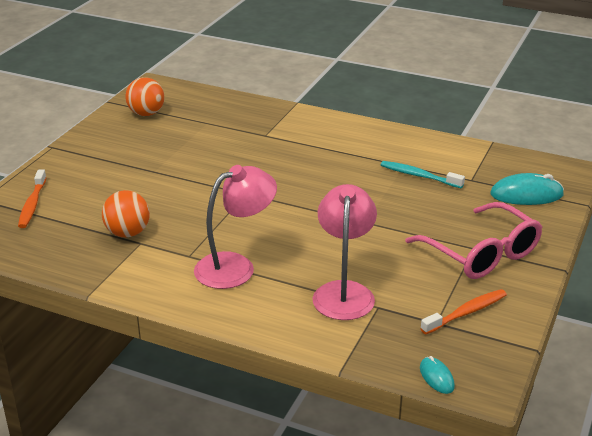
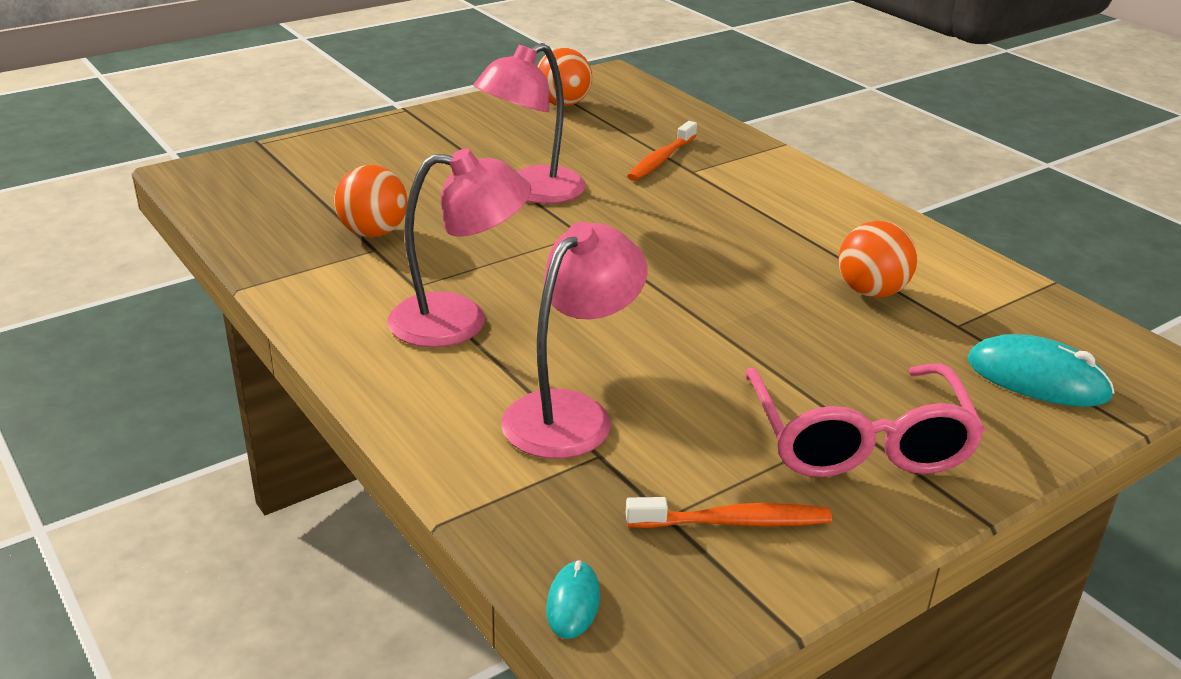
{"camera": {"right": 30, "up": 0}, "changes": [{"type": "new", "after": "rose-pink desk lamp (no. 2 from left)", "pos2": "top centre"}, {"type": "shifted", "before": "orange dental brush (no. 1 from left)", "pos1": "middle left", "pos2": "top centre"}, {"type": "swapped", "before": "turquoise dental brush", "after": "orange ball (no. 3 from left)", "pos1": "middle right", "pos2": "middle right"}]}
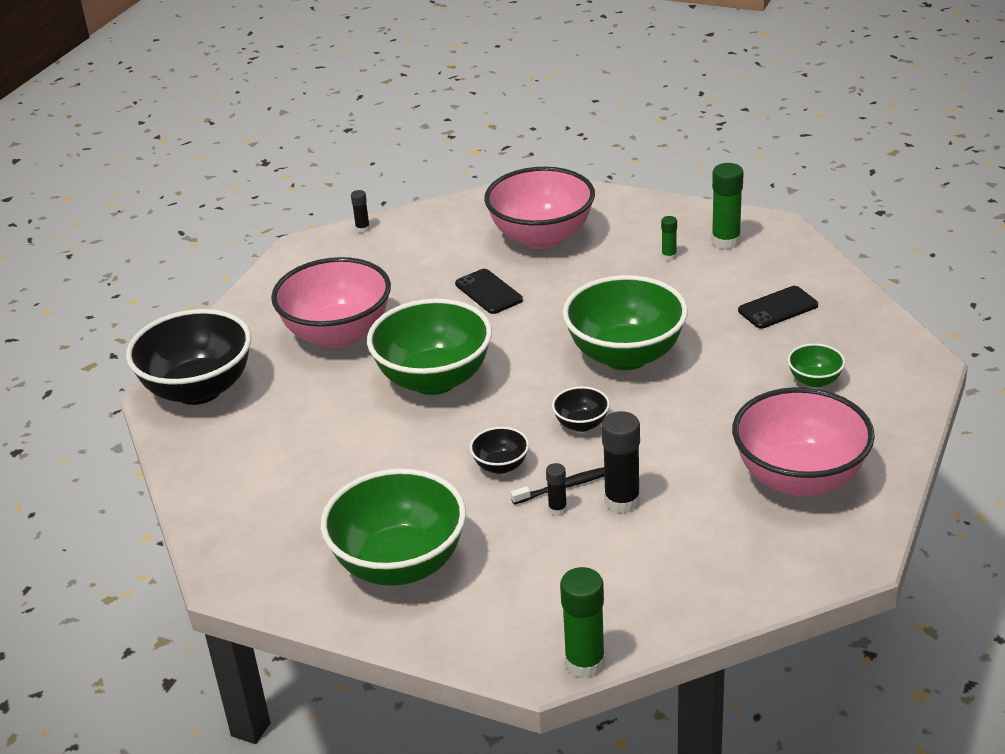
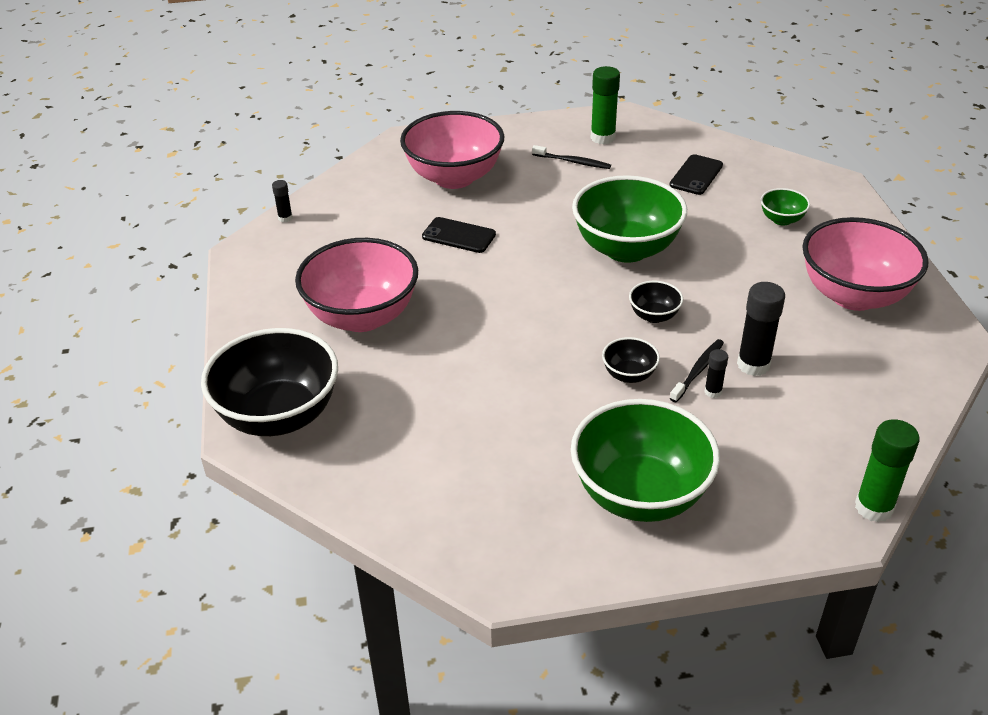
{"camera": {"right": -35, "up": 5}, "changes": [{"type": "gone", "before": "green bowl (no. 2 from left)", "pos1": "centre"}, {"type": "swapped", "before": "green stick of glue (no. 2 from left)", "after": "black dental brush (no. 1 from left)", "pos1": "top centre", "pos2": "top centre"}]}
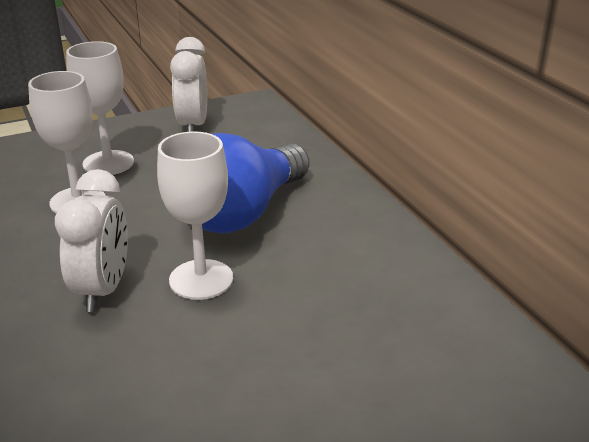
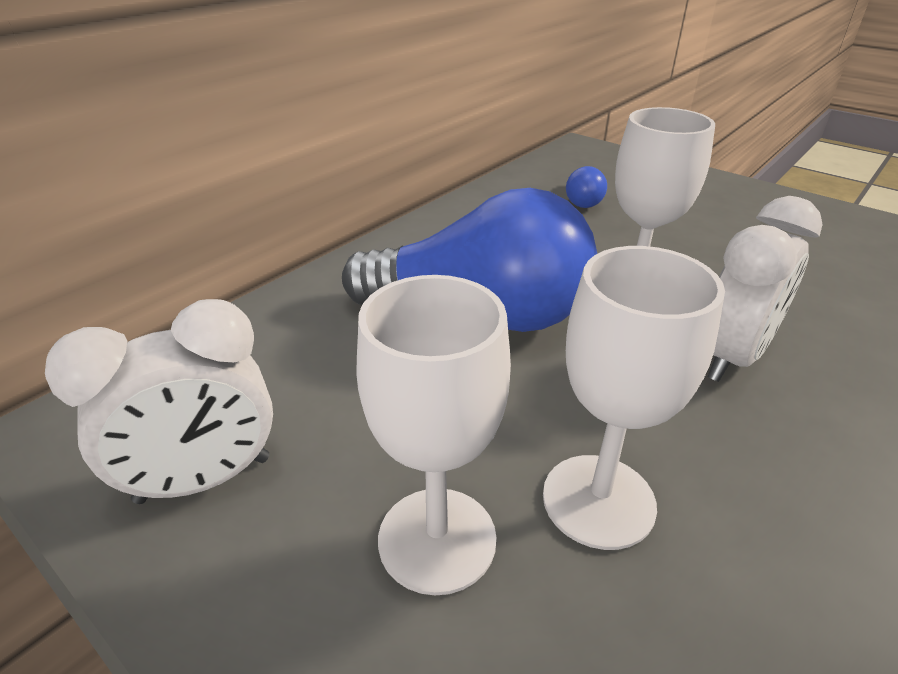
{"camera": {"right": -115, "up": 5}, "changes": [{"type": "new", "after": "blue light bulb (no. 2 from left)", "pos2": "top centre"}, {"type": "rotated", "before": "white bedside clock (no. 1 from left in the first image)", "pos1": "middle left", "pos2": "middle right", "turn": 150}]}
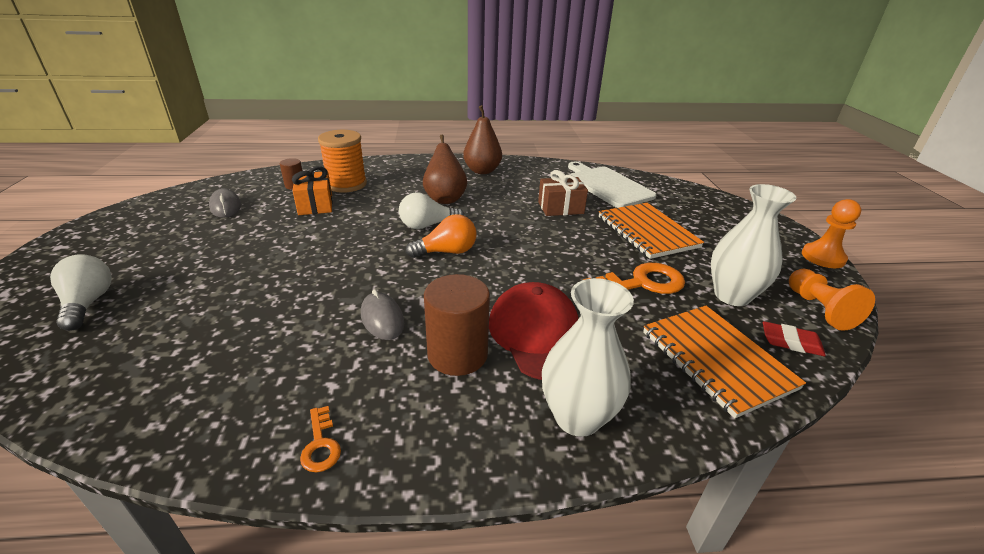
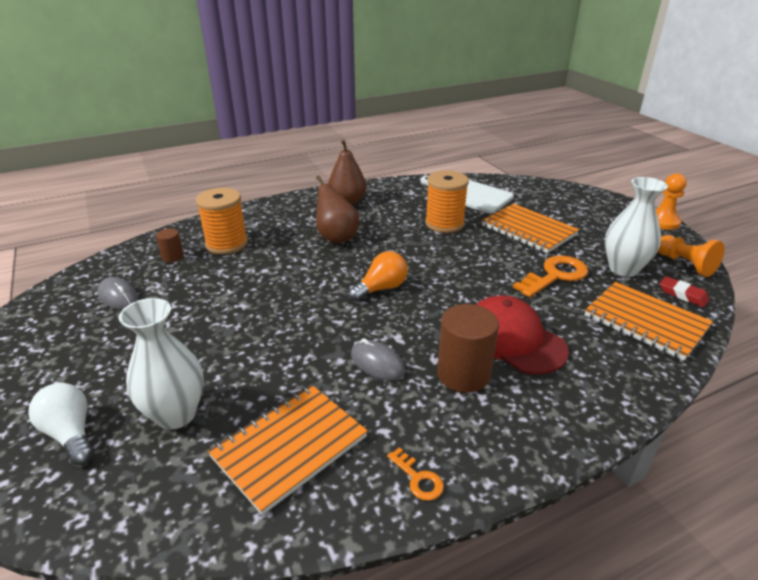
{"camera": {"right": -20, "up": 0}, "changes": [{"type": "gone", "before": "orange present", "pos1": "middle left"}, {"type": "gone", "before": "white light bulb (no. 2 from left)", "pos1": "centre"}, {"type": "new", "after": "orange notebook (no. 1 from left)", "pos2": "bottom centre"}, {"type": "shifted", "before": "white vase (no. 1 from left)", "pos1": "centre", "pos2": "middle left"}, {"type": "swapped", "before": "brown present", "after": "orange reel of thread (no. 2 from left)", "pos1": "centre", "pos2": "centre"}, {"type": "rotated", "before": "crimson eraser", "pos1": "middle right", "pos2": "middle right", "turn": 45}]}
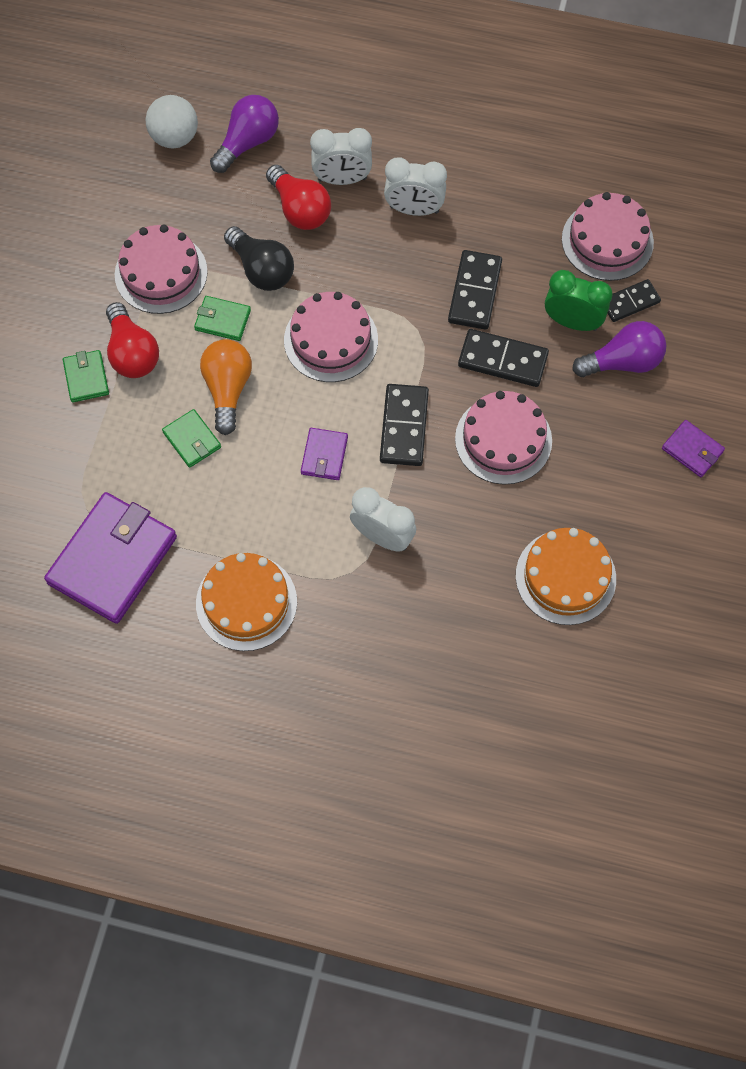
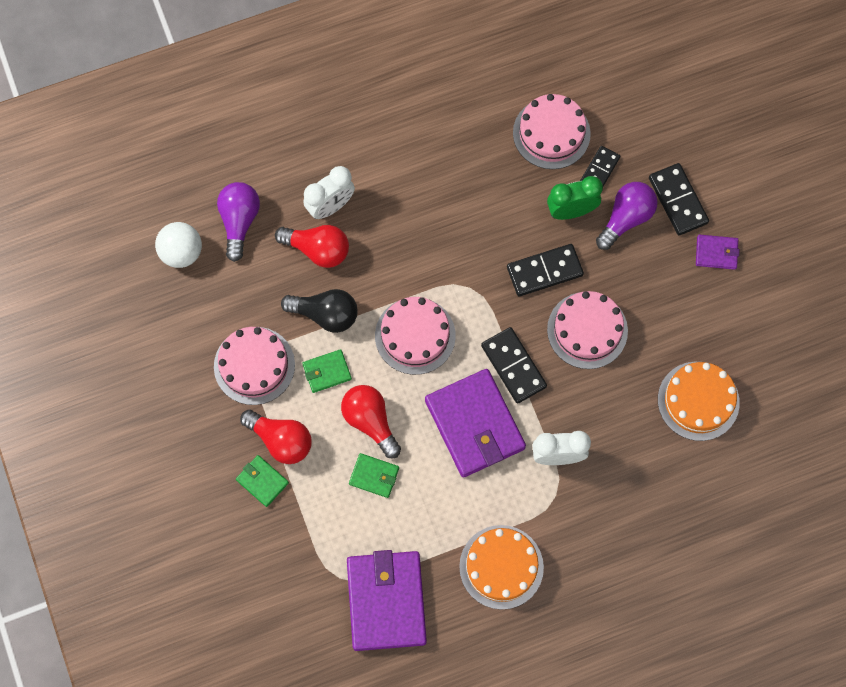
{"camera": {"right": -35, "up": 5}, "changes": [{"type": "gone", "before": "white bedside clock (no. 3 from left)", "pos1": "top centre"}, {"type": "shifted", "before": "black domino tile (no. 2 from left in the first image)", "after": "black domino tile (no. 4 from left)", "pos1": "top centre", "pos2": "top right"}, {"type": "repainted", "before": "orange light bulb", "after": "crimson light bulb (no. 3 from left)", "pos1": "middle left", "pos2": "centre"}, {"type": "scaled", "before": "purple billfold (no. 2 from left)", "pos1": "centre", "pos2": "centre", "scale": 2.14}]}
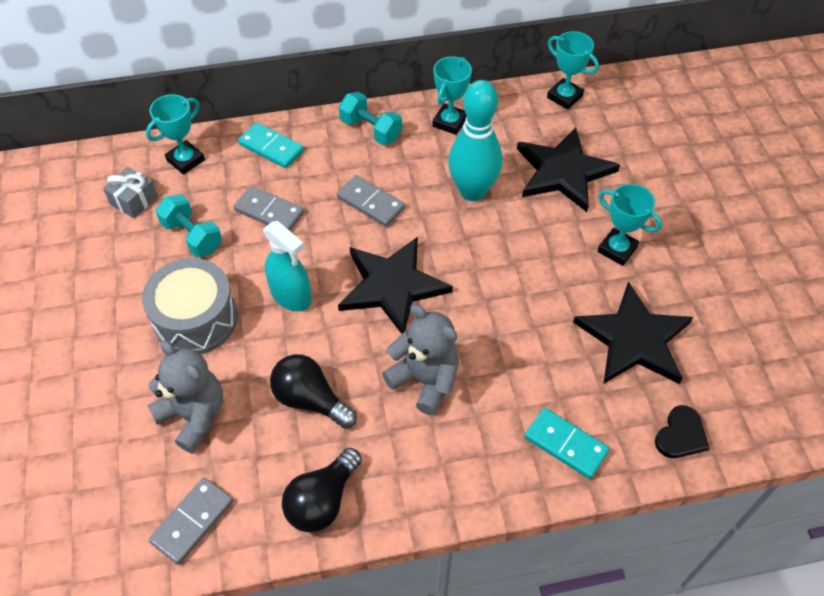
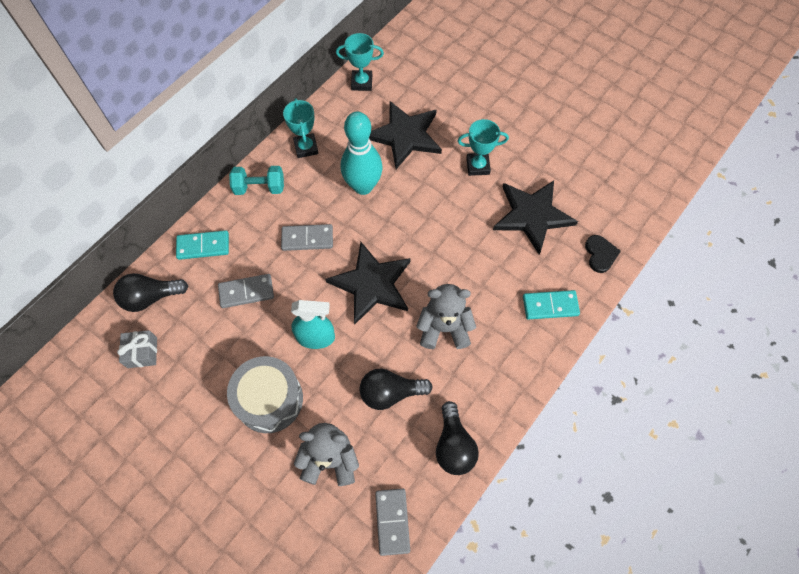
{"camera": {"right": -40, "up": 10}, "changes": [{"type": "gone", "before": "turquoise free weight (no. 1 from left)", "pos1": "middle left"}, {"type": "swapped", "before": "turquoise award cup (no. 1 from left)", "after": "black light bulb (no. 1 from left)", "pos1": "top left", "pos2": "middle left"}]}
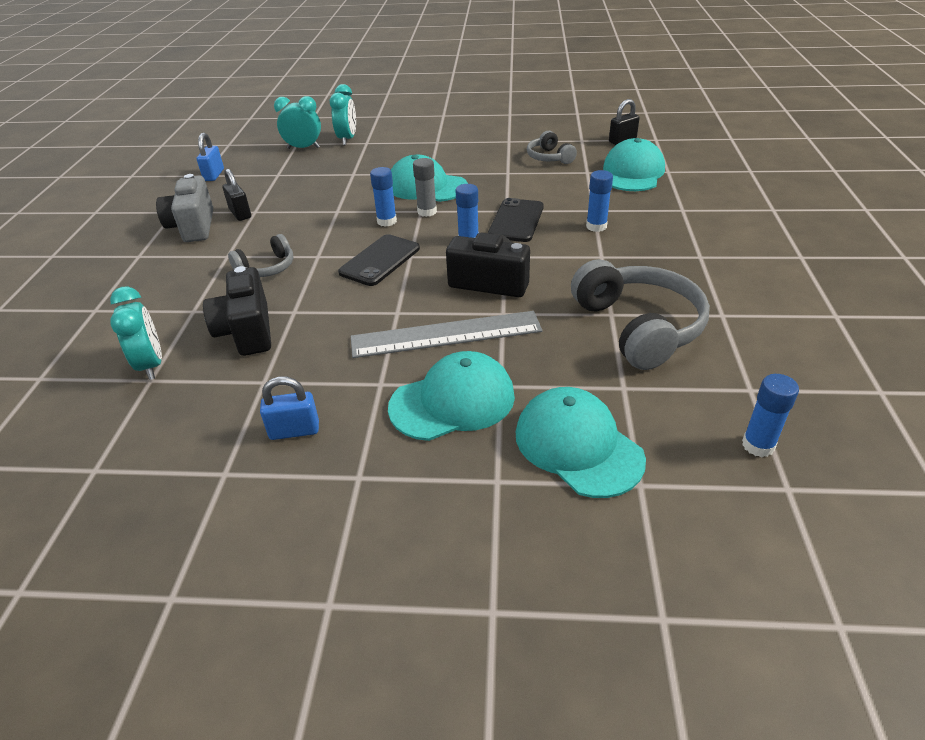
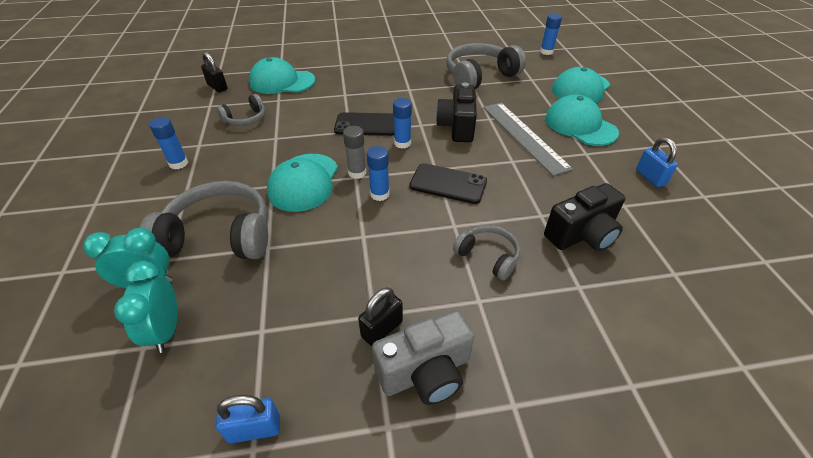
{"camera": {"right": -105, "up": 5}, "changes": [{"type": "gone", "before": "turquoise bedside clock (no. 1 from left)", "pos1": "middle left"}, {"type": "new", "after": "grey over-ear headphones (no. 1 from left)", "pos2": "middle left"}, {"type": "shifted", "before": "blue stick of glue (no. 3 from left in the first image)", "after": "blue stick of glue (no. 1 from left)", "pos1": "top centre", "pos2": "top left"}]}
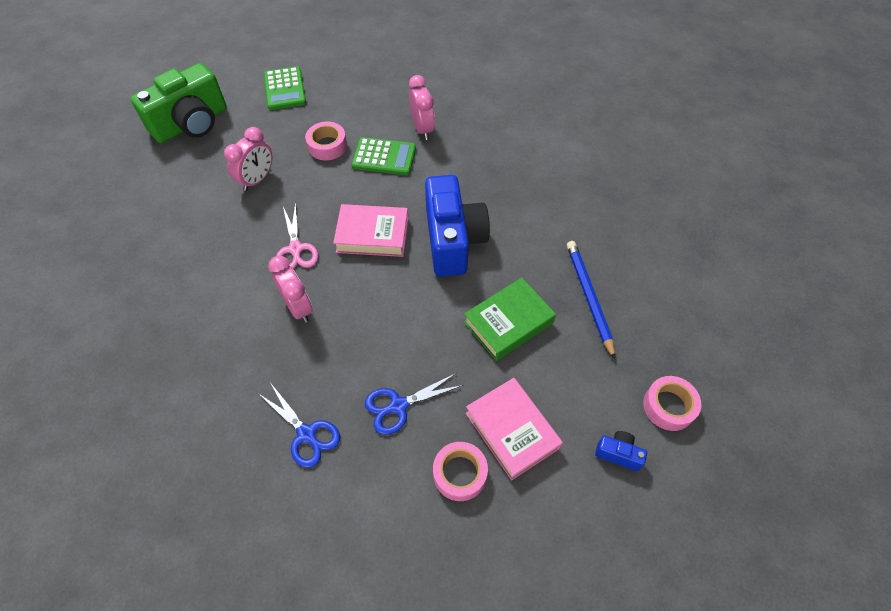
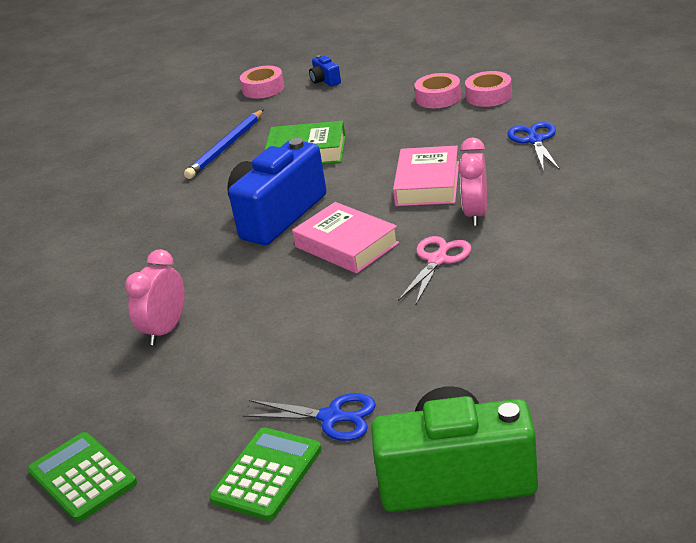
{"camera": {"right": -135, "up": -25}, "changes": [{"type": "gone", "before": "rose-pink bedside clock (no. 1 from left)", "pos1": "top left"}, {"type": "shifted", "before": "rose-pink sticky tape (no. 1 from left in the first image)", "after": "rose-pink sticky tape (no. 3 from left)", "pos1": "top centre", "pos2": "top right"}, {"type": "shifted", "before": "green calculator (no. 2 from left in the first image)", "after": "green calculator (no. 1 from left)", "pos1": "top centre", "pos2": "bottom left"}, {"type": "shifted", "before": "blue scissors (no. 2 from left in the first image)", "after": "blue scissors (no. 1 from left)", "pos1": "centre", "pos2": "bottom centre"}, {"type": "shifted", "before": "rose-pink hardback (no. 2 from left)", "pos1": "bottom centre", "pos2": "top centre"}]}
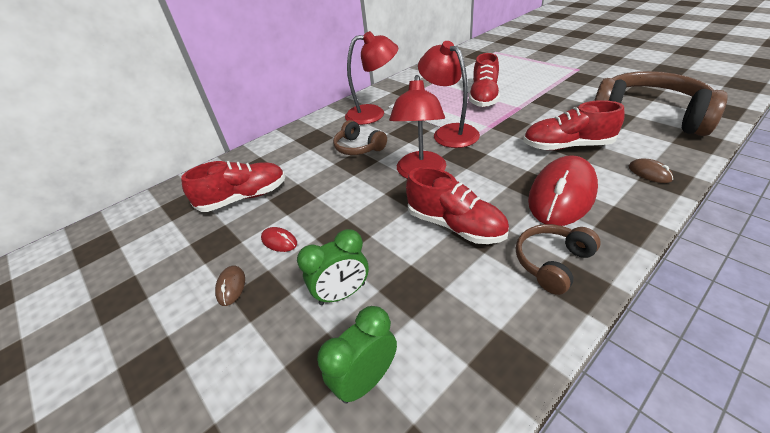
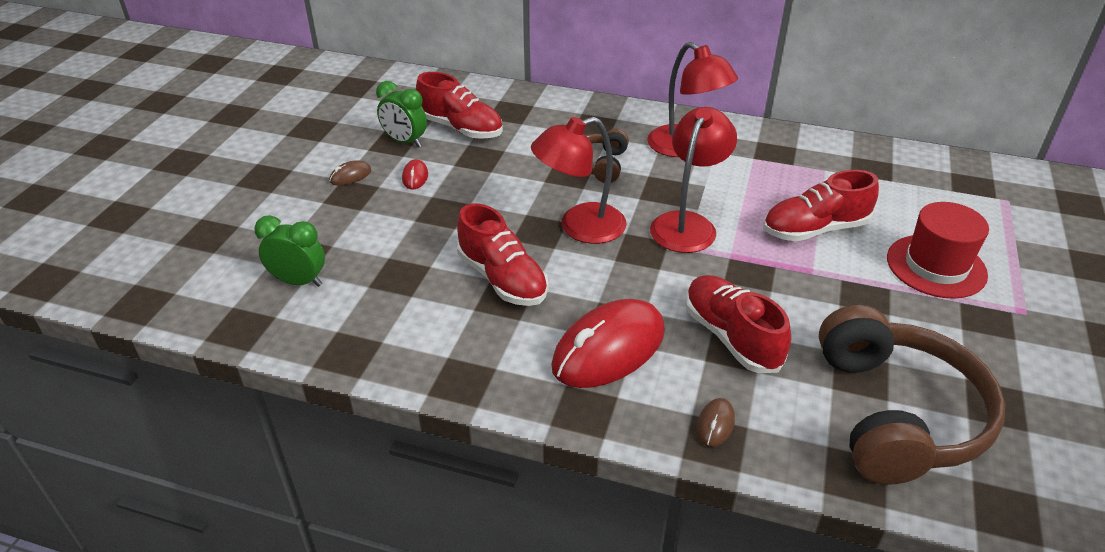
{"camera": {"right": 55, "up": 0}, "changes": [{"type": "gone", "before": "brown over-ear headphones (no. 2 from left)", "pos1": "middle right"}, {"type": "new", "after": "crimson tall hat", "pos2": "middle right"}, {"type": "shifted", "before": "green bedside clock (no. 1 from left in the first image)", "after": "green bedside clock (no. 2 from left)", "pos1": "centre", "pos2": "top centre"}, {"type": "rotated", "before": "crimson shoe (no. 2 from left)", "pos1": "centre", "pos2": "centre", "turn": -45}, {"type": "rotated", "before": "crimson mouse (no. 2 from left)", "pos1": "middle right", "pos2": "centre", "turn": -45}]}
